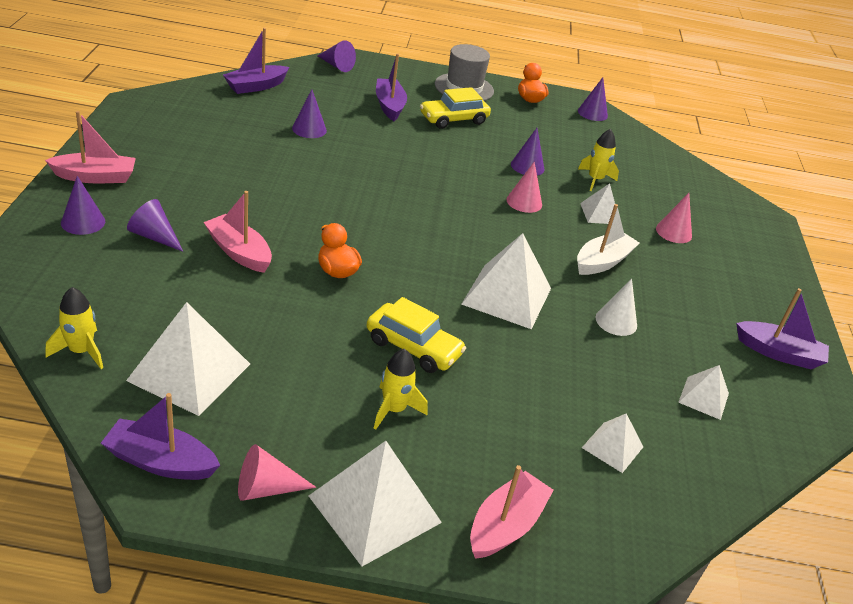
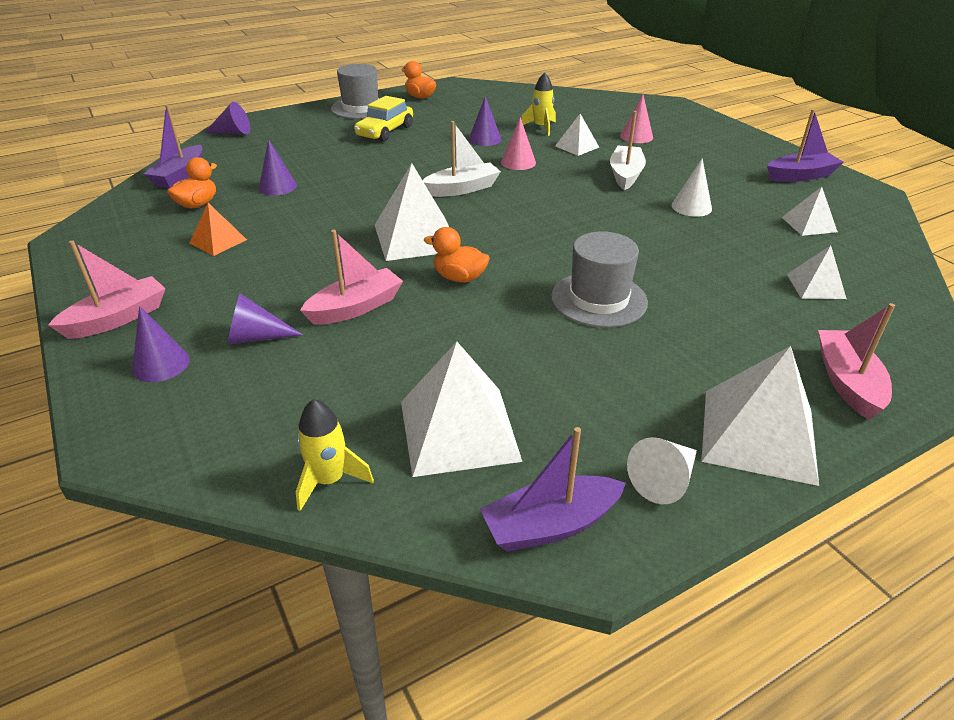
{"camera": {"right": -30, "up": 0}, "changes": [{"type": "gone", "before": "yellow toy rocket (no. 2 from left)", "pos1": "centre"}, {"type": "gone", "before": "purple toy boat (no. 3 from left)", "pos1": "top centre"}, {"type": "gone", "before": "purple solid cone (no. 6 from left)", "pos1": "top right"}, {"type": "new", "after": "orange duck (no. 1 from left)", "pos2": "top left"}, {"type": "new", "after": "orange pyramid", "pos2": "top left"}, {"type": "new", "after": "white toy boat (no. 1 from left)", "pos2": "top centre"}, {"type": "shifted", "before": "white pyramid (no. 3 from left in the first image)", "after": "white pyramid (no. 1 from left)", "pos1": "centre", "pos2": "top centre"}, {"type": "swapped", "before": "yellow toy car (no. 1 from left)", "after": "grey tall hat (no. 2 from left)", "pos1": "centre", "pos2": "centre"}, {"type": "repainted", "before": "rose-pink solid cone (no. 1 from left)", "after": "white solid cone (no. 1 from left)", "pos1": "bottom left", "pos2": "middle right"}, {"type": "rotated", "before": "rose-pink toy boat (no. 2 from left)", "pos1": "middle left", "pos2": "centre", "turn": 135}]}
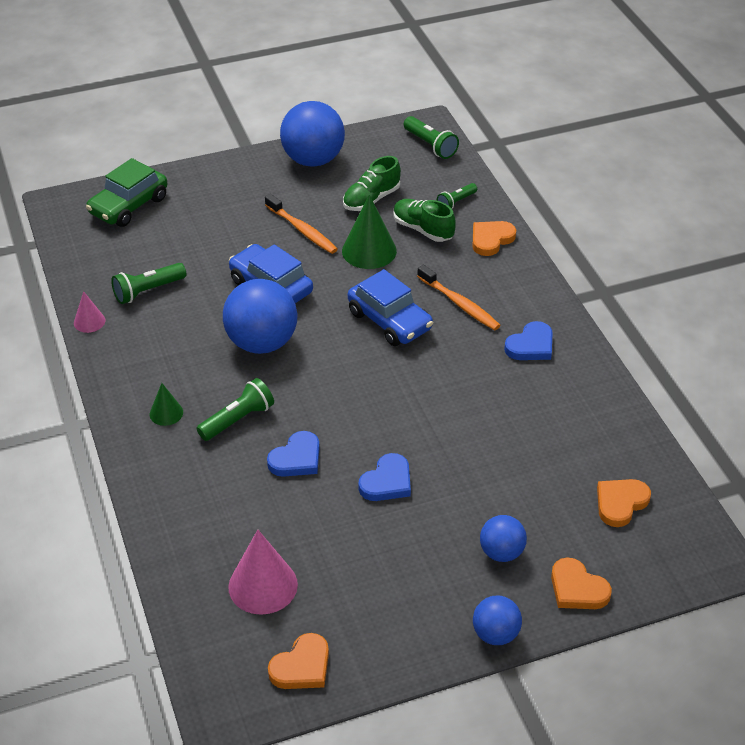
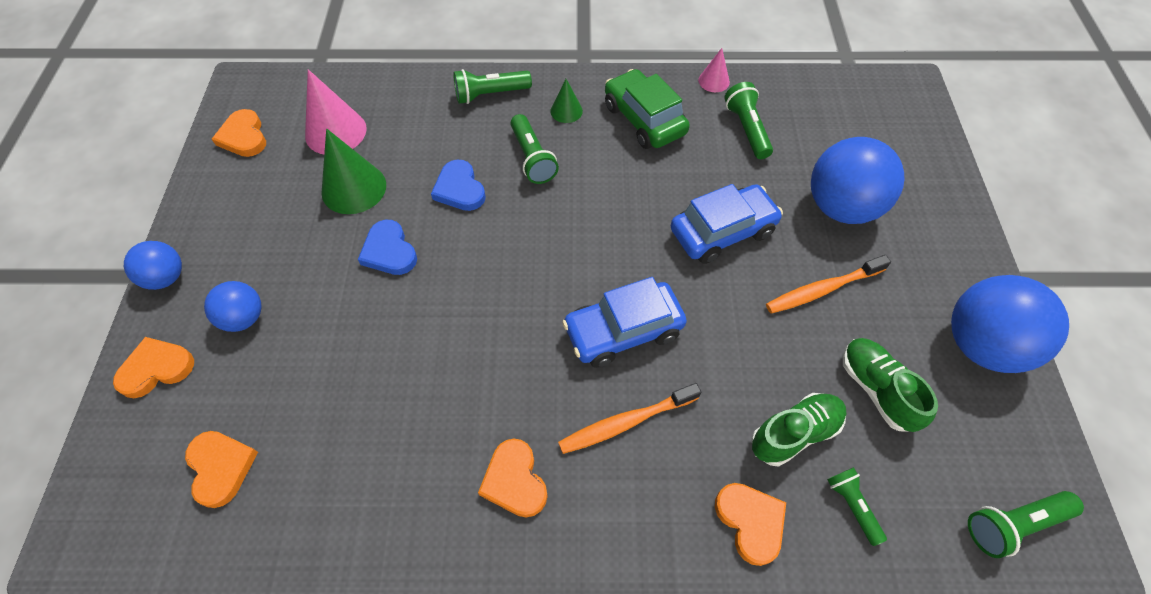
{"camera": {"right": 110, "up": 15}, "changes": [{"type": "new", "after": "green pocket torch (no. 1 from left)", "pos2": "top centre"}, {"type": "shifted", "before": "green toy car", "pos1": "top left", "pos2": "top centre"}, {"type": "shifted", "before": "blue ball (no. 1 from left in the first image)", "after": "blue ball (no. 3 from left)", "pos1": "centre", "pos2": "top right"}, {"type": "shifted", "before": "green solid cone (no. 2 from left in the first image)", "after": "green solid cone (no. 1 from left)", "pos1": "top centre", "pos2": "top left"}, {"type": "repainted", "before": "blue heart shape (no. 3 from left)", "after": "orange heart shape (no. 4 from left)", "pos1": "middle right", "pos2": "bottom centre"}]}
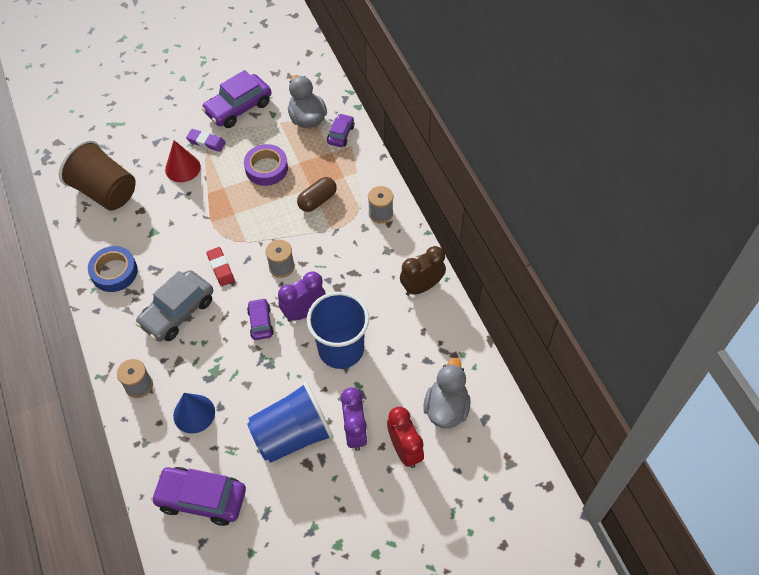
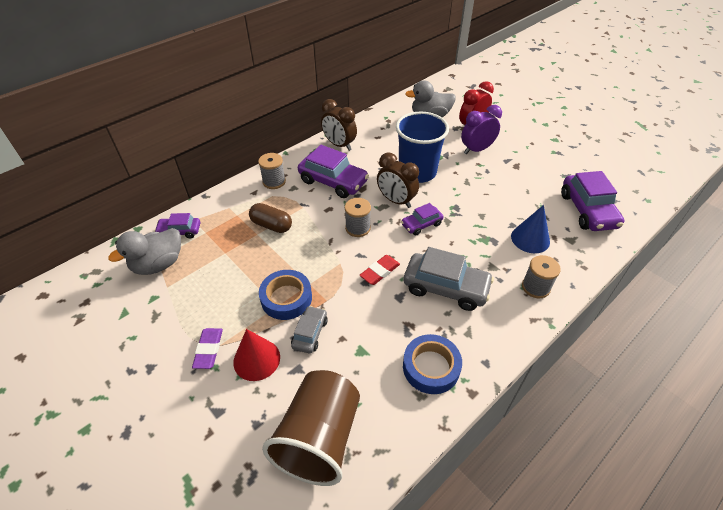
{"camera": {"right": -110, "up": -10}, "changes": [{"type": "gone", "before": "purple sticky tape", "pos1": "top centre"}, {"type": "gone", "before": "blue tumbler (no. 1 from left)", "pos1": "bottom centre"}, {"type": "new", "after": "blue sticky tape (no. 1 from left)", "pos2": "centre"}, {"type": "new", "after": "grey toy car (no. 1 from left)", "pos2": "centre"}, {"type": "shifted", "before": "purple toy car (no. 2 from left)", "pos1": "top left", "pos2": "centre"}, {"type": "repainted", "before": "purple bedside clock (no. 1 from left)", "after": "brown bedside clock (no. 2 from left)", "pos1": "centre", "pos2": "centre"}]}
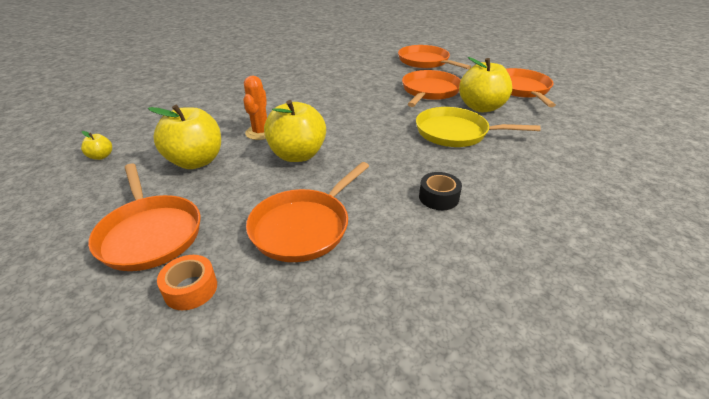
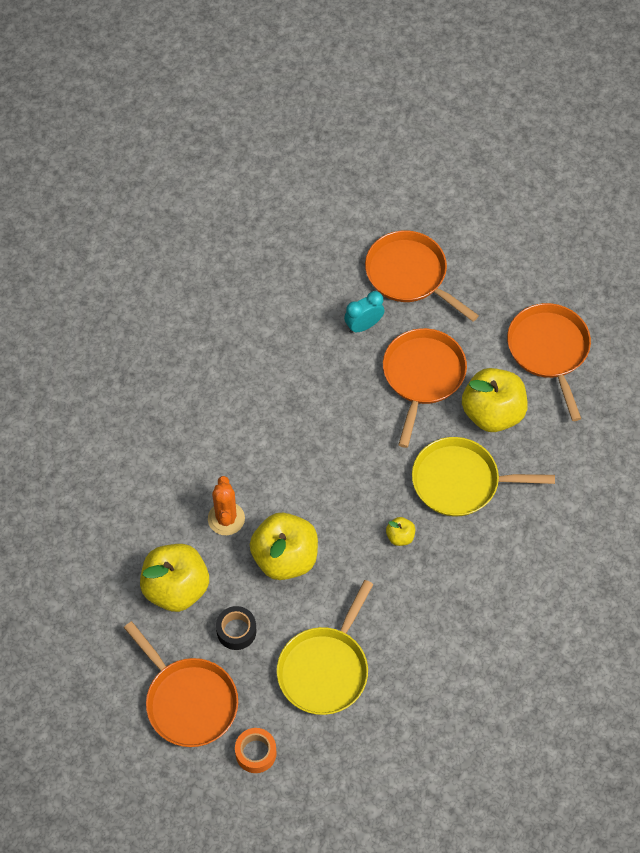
{"camera": {"right": -10, "up": 25}, "changes": [{"type": "new", "after": "turquoise bedside clock", "pos2": "centre"}, {"type": "shifted", "before": "yellow toy apple (no. 1 from left in the first image)", "after": "yellow toy apple (no. 3 from left)", "pos1": "middle left", "pos2": "centre"}, {"type": "shifted", "before": "black sticky tape", "pos1": "centre", "pos2": "bottom centre"}, {"type": "repainted", "before": "orange frying pan (no. 2 from left)", "after": "yellow frying pan (no. 1 from left)", "pos1": "centre", "pos2": "bottom centre"}]}
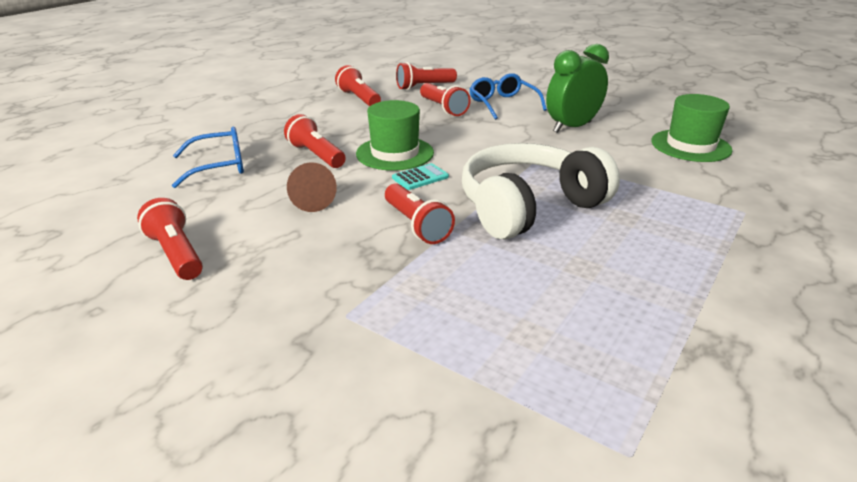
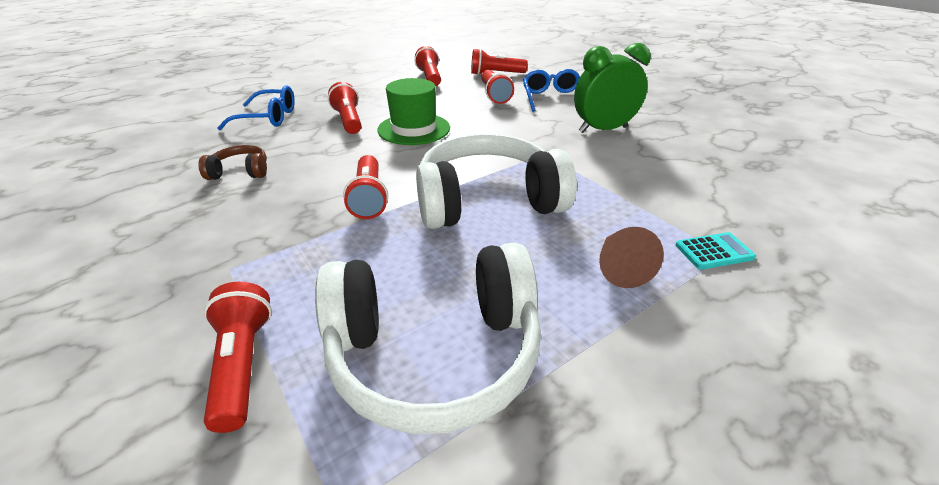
{"camera": {"right": 20, "up": 5}, "changes": [{"type": "gone", "before": "green tall hat (no. 2 from left)", "pos1": "top right"}, {"type": "new", "after": "brown over-ear headphones", "pos2": "middle left"}, {"type": "new", "after": "white over-ear headphones (no. 1 from left)", "pos2": "bottom centre"}, {"type": "shifted", "before": "crimson pocket torch (no. 1 from left)", "pos1": "middle left", "pos2": "bottom left"}, {"type": "shifted", "before": "brown solid cone", "pos1": "centre", "pos2": "middle right"}, {"type": "shifted", "before": "turquoise calculator", "pos1": "centre", "pos2": "middle right"}]}
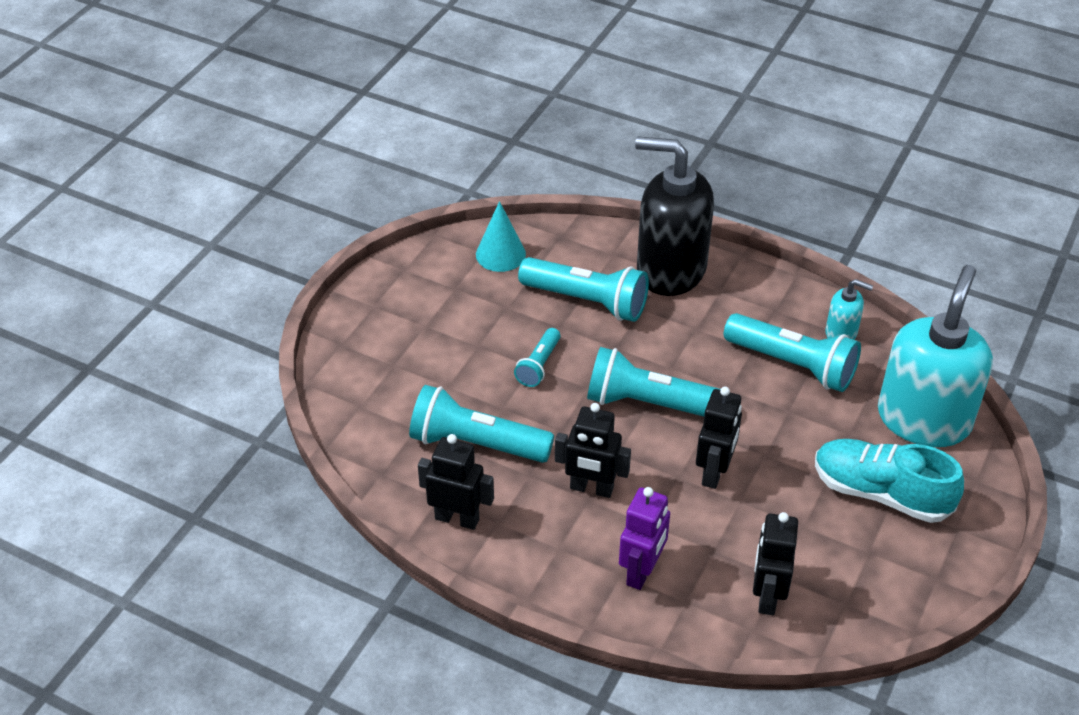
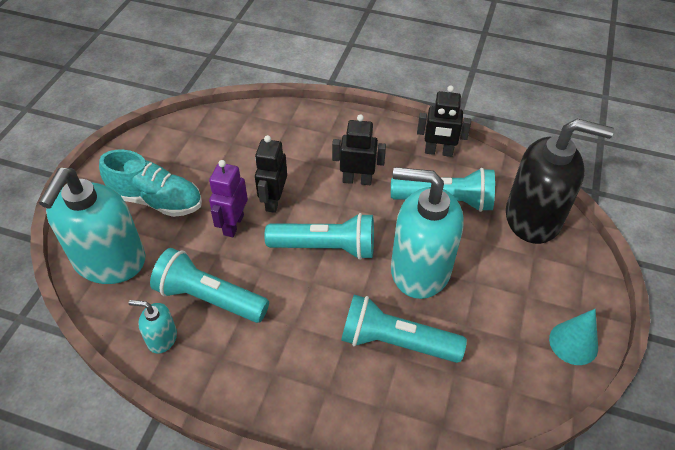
{"camera": {"right": 170, "up": 5}, "changes": [{"type": "gone", "before": "black robot figure (no. 4 from left)", "pos1": "bottom right"}, {"type": "shifted", "before": "turquoise solid cone", "pos1": "top centre", "pos2": "bottom right"}, {"type": "shifted", "before": "purple robot figure", "pos1": "bottom centre", "pos2": "centre"}, {"type": "shifted", "before": "black pump bottle", "pos1": "top centre", "pos2": "middle right"}, {"type": "swapped", "before": "turquoise pocket torch (no. 2 from left)", "after": "turquoise pump bottle (no. 3 from left)", "pos1": "centre", "pos2": "centre"}]}
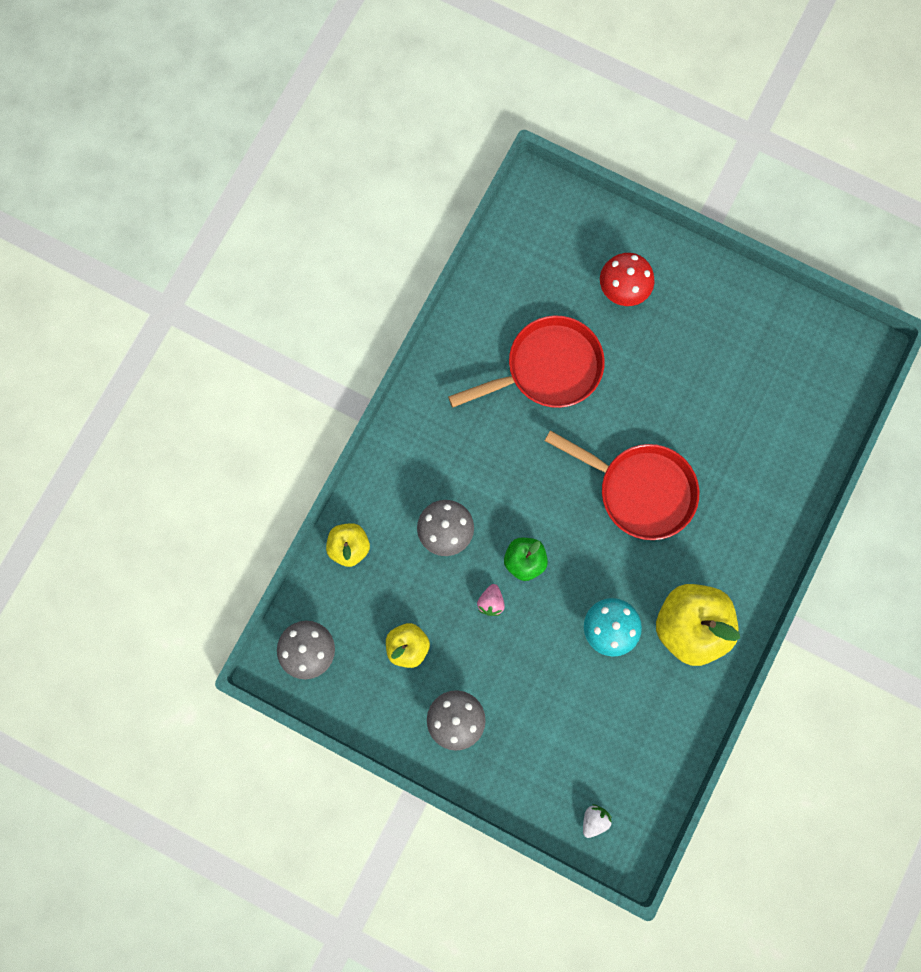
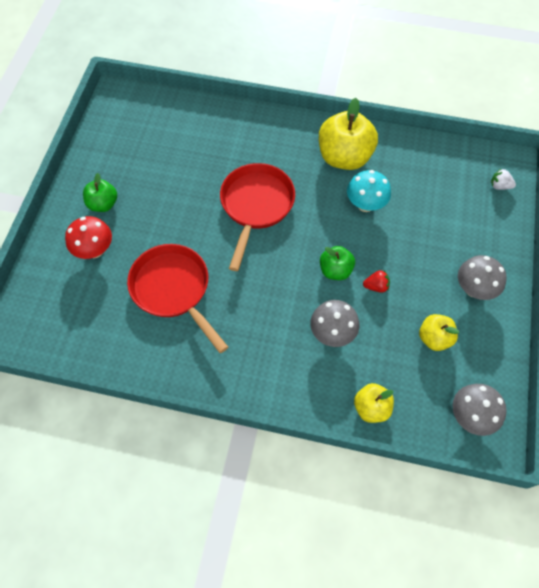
{"camera": {"right": -105, "up": -15}, "changes": [{"type": "new", "after": "green toy apple (no. 1 from left)", "pos2": "top left"}, {"type": "repainted", "before": "rose-pink berry", "after": "crimson berry", "pos1": "centre", "pos2": "middle right"}]}
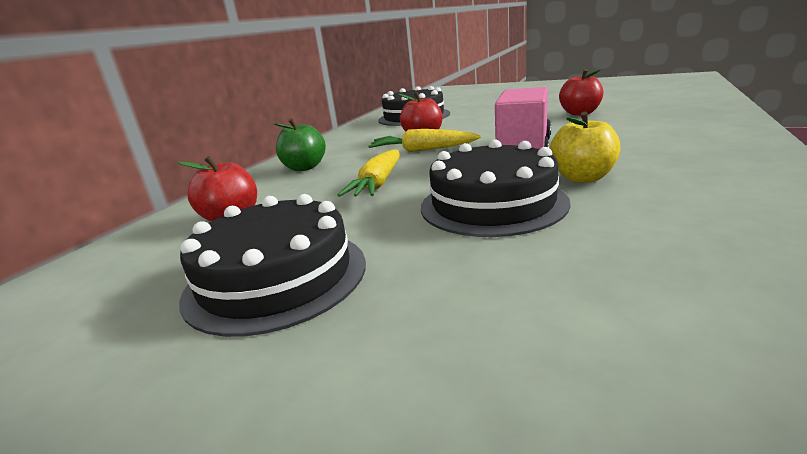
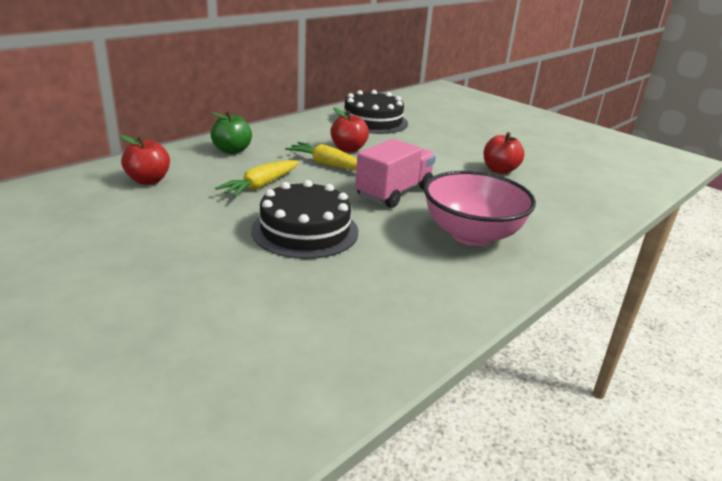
{"camera": {"right": 15, "up": 5}, "changes": [{"type": "gone", "before": "black layer cake (no. 1 from left)", "pos1": "centre"}, {"type": "gone", "before": "yellow toy apple", "pos1": "top right"}, {"type": "new", "after": "rose-pink bowl", "pos2": "centre"}]}
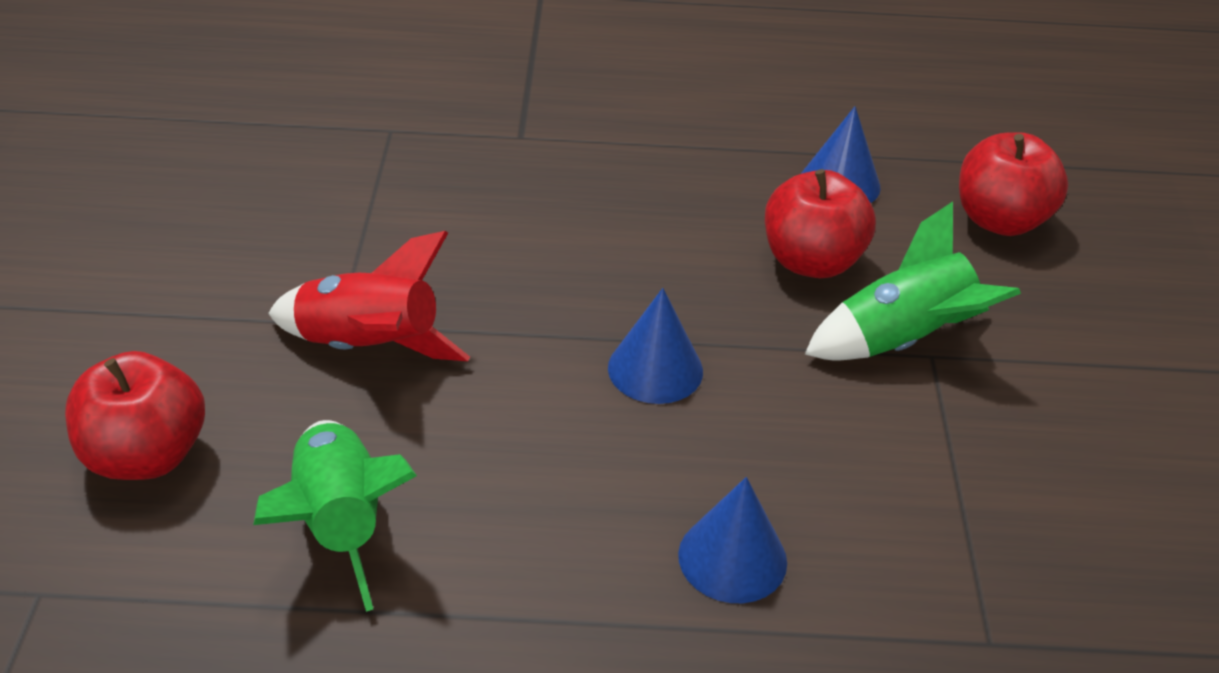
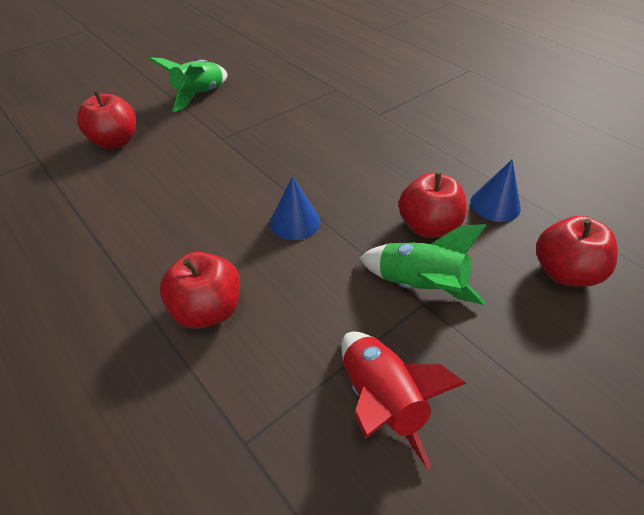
{"camera": {"right": 50, "up": 5}, "changes": [{"type": "shifted", "before": "green toy rocket (no. 1 from left)", "pos1": "bottom left", "pos2": "top left"}, {"type": "shifted", "before": "crimson toy rocket", "pos1": "middle left", "pos2": "bottom centre"}, {"type": "swapped", "before": "blue solid cone (no. 2 from left)", "after": "crimson toy apple (no. 2 from left)", "pos1": "bottom centre", "pos2": "middle left"}]}
